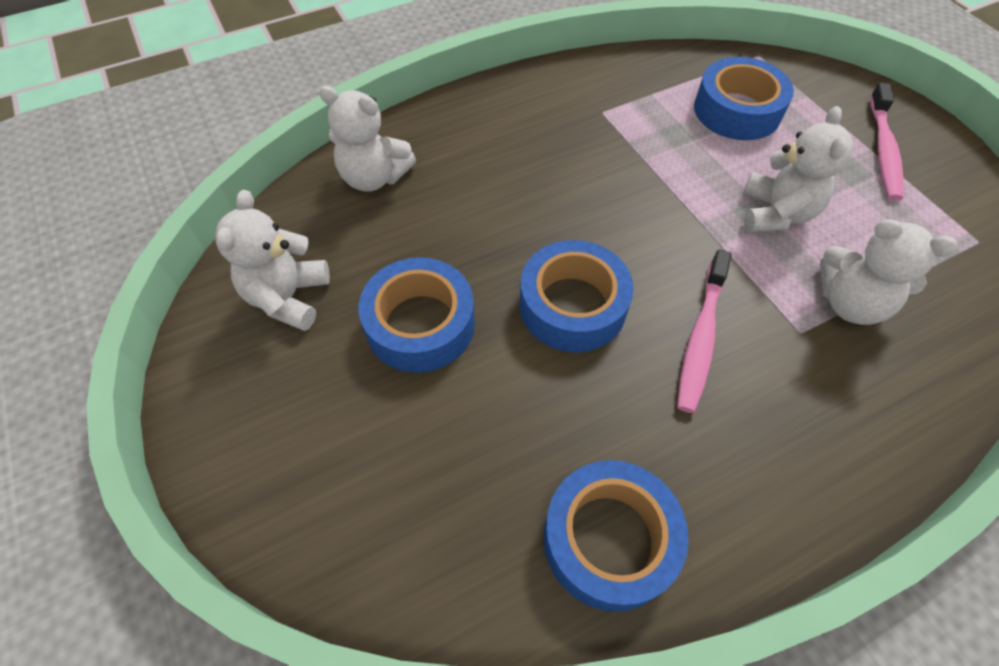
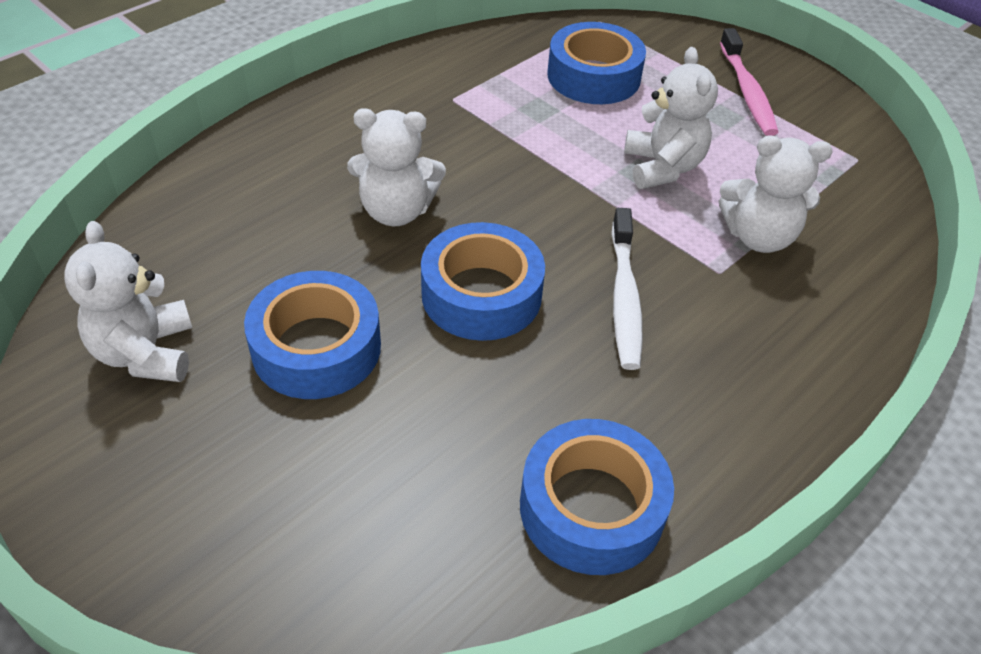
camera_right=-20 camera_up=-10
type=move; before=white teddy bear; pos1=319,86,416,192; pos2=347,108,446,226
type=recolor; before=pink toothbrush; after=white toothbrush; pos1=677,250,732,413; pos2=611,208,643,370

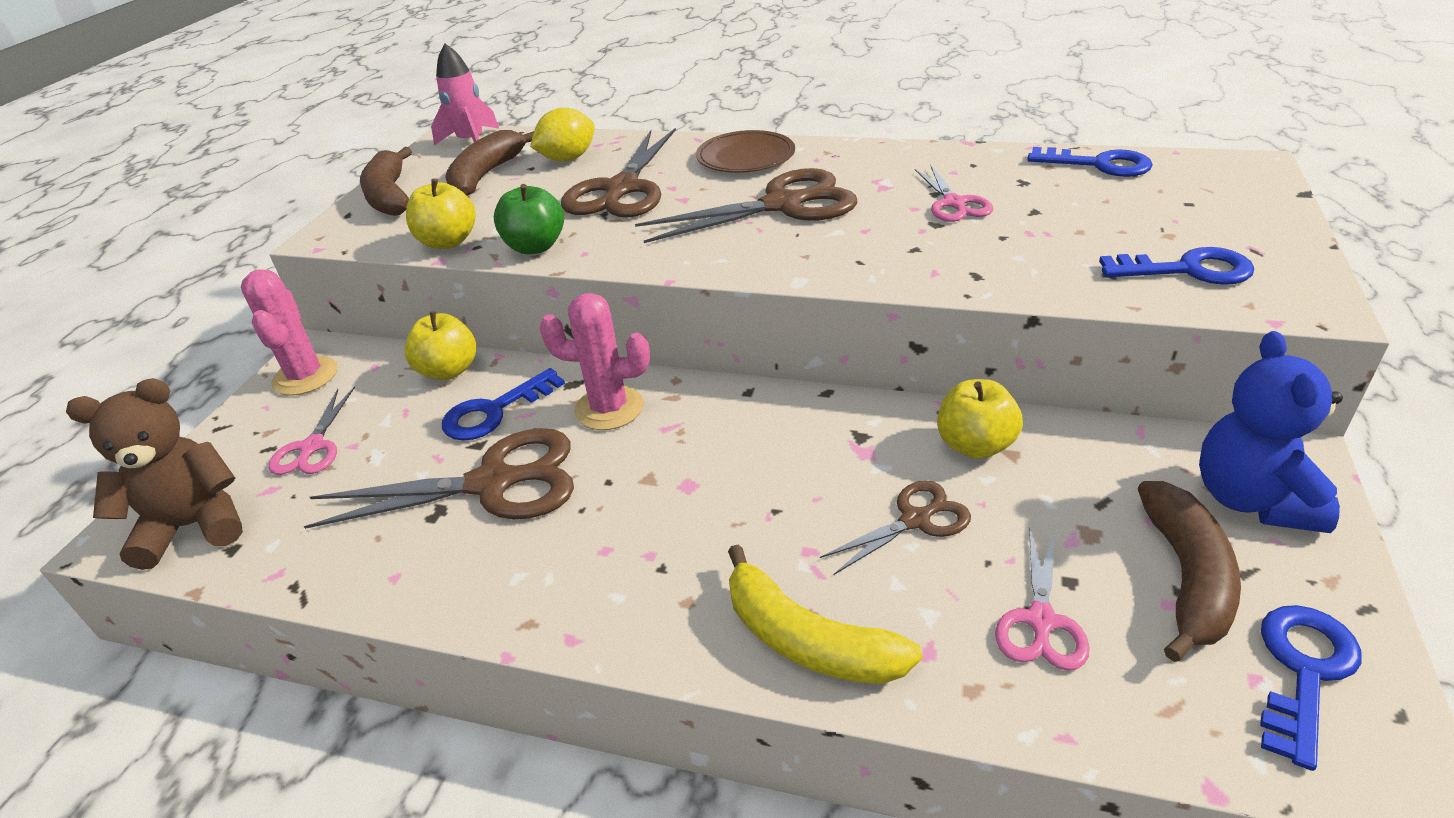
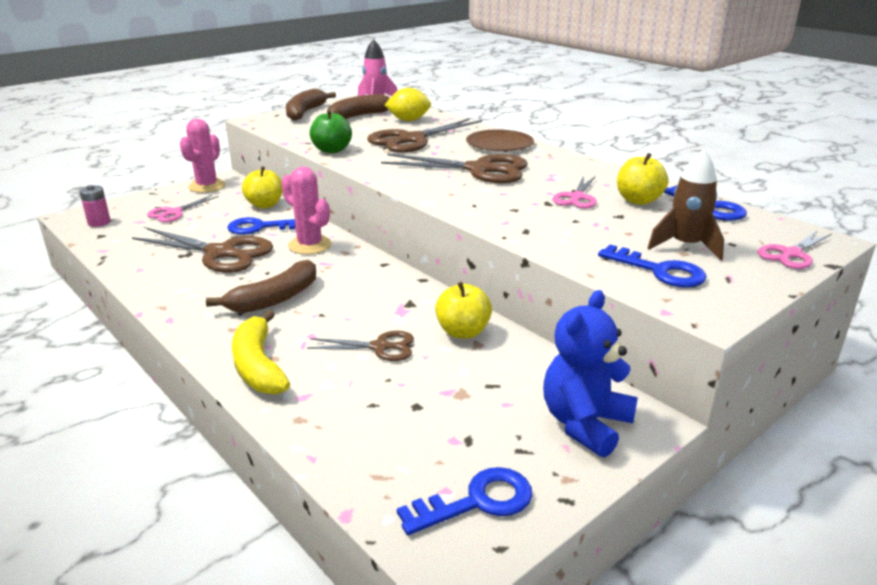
camera_right=30 camera_up=-10
type=replace; before=brown teddy bear; after=pink battery; pos1=66,378,243,570; pos2=79,185,111,227
type=move; before=yellow apple; pos1=406,179,476,249; pos2=617,153,668,205
type=move; before=pink scissors; pos1=995,527,1090,671; pos2=758,231,832,269
type=move; before=brown banana; pos1=1138,481,1241,662; pos2=206,260,316,313
type=insert; after=brown rocket; pos2=647,149,724,261

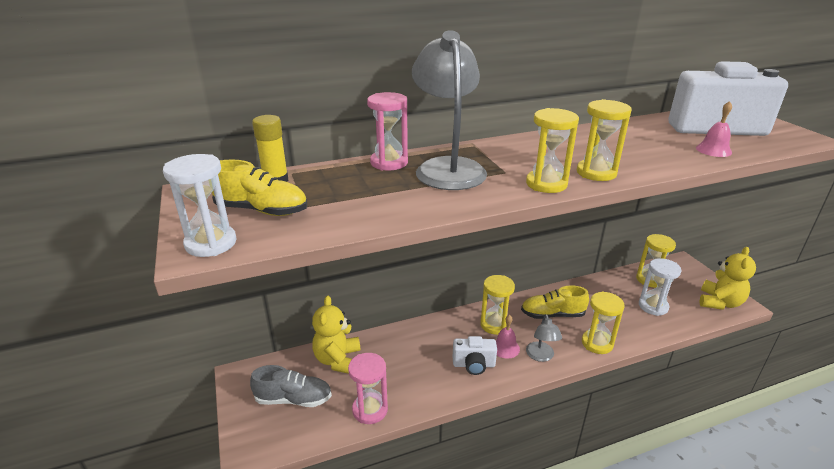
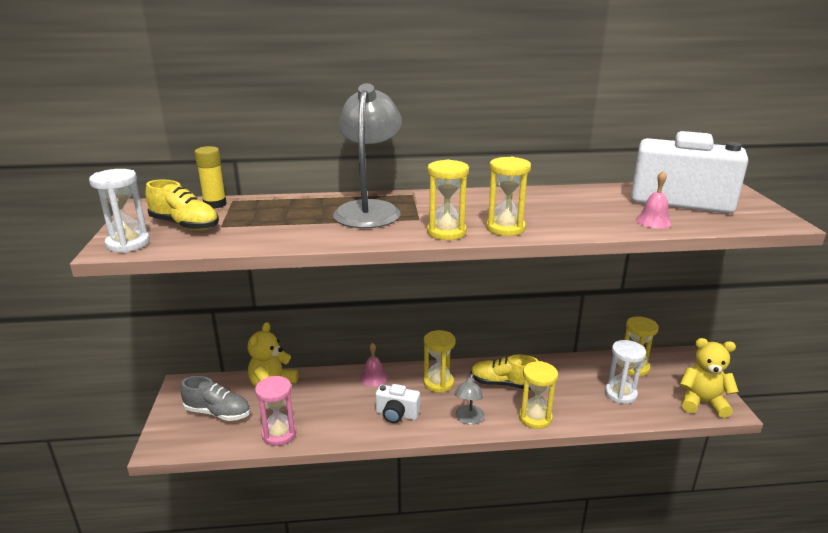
camera_right=15 camera_up=-5
type=delete; before=pink hourglass; pos1=367,92,408,171
type=move; before=pink bell; pos1=496,315,520,359; pos2=360,343,388,387
type=rotate; before=yellow teddy bear; pos1=700,247,756,310; pos2=680,338,739,418; turn=-120

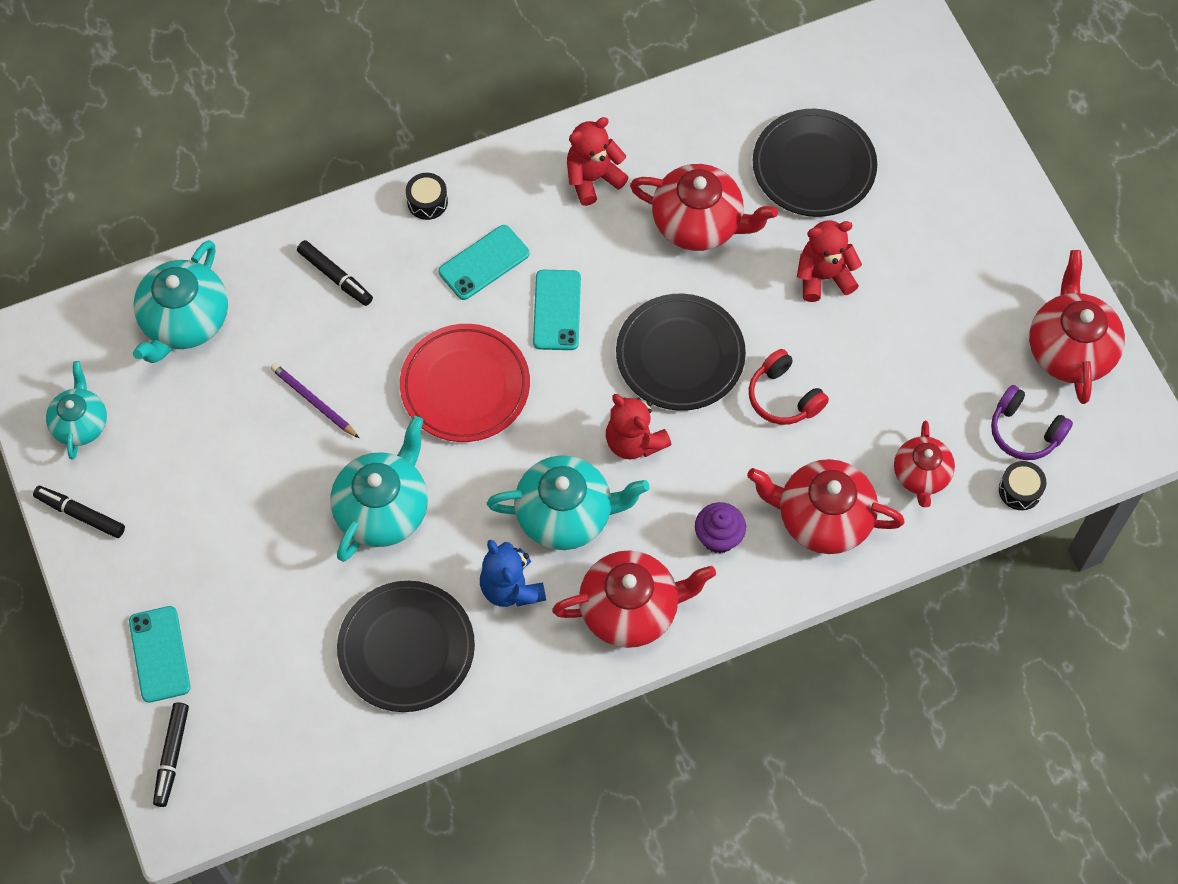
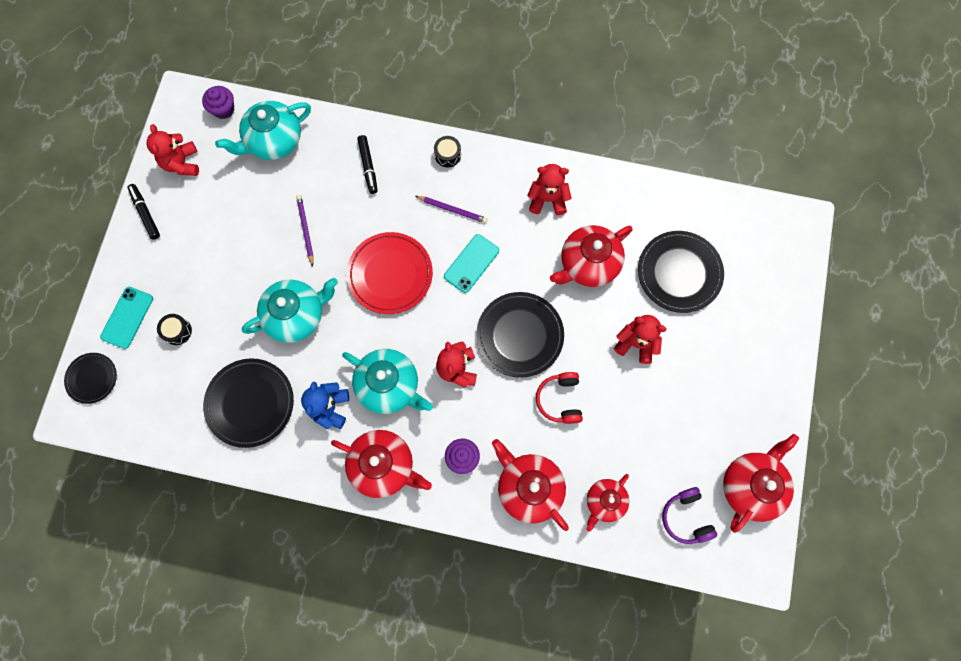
camera_right=35 camera_up=10
type=replace; before=turquoise teapot; after=red teddy bear; pos1=46,361,107,460; pos2=146,124,199,176
type=replace; before=black marker; after=black plate; pos1=153,702,189,807; pos2=64,353,117,404
type=replace; before=turquoise phone; after=purple pencil; pos1=438,225,530,300; pos2=415,196,488,223
type=rotate; before=red teapot; pos1=630,164,778,251; pos2=550,225,632,287; turn=90
type=move; before=black drum; pos1=999,461,1046,510; pos2=157,314,192,345
type=insert; after=purple cupcake; pos2=202,86,234,119

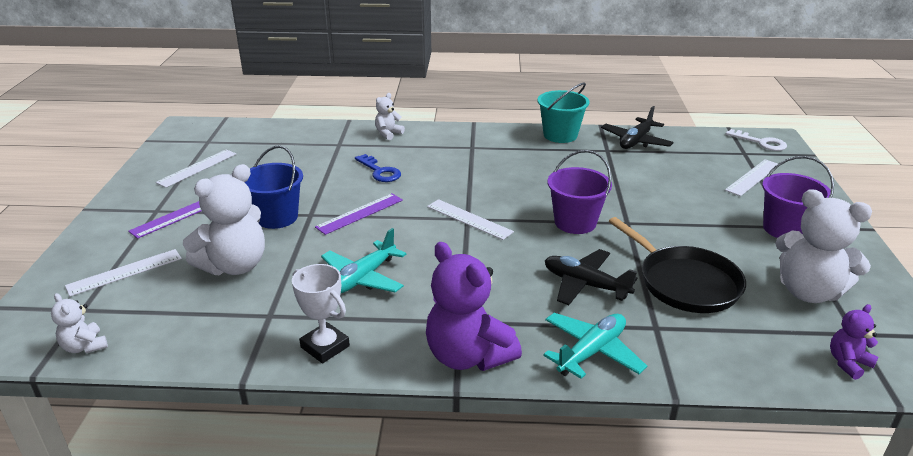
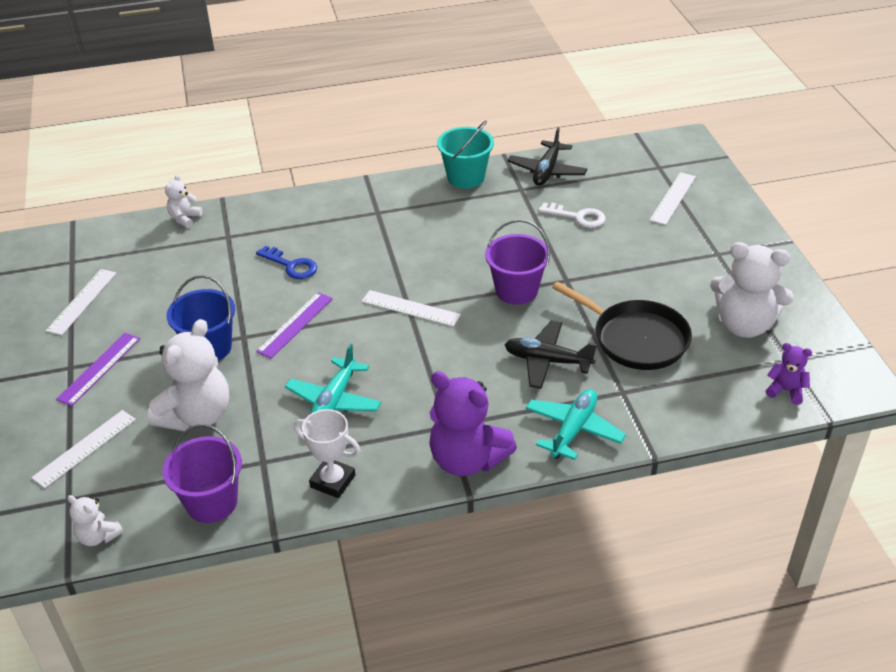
camera_right=-15 camera_up=10
type=move; before=white teddy bear; pos1=375,93,405,140; pos2=165,174,202,228
type=move; before=white key; pos1=726,129,787,151; pos2=539,202,606,228
type=move; before=purple bucket; pos1=762,156,834,238; pos2=163,424,242,523
type=rotate; before=purple teddy bear; pos1=830,304,878,380; pos2=766,343,812,405; turn=75

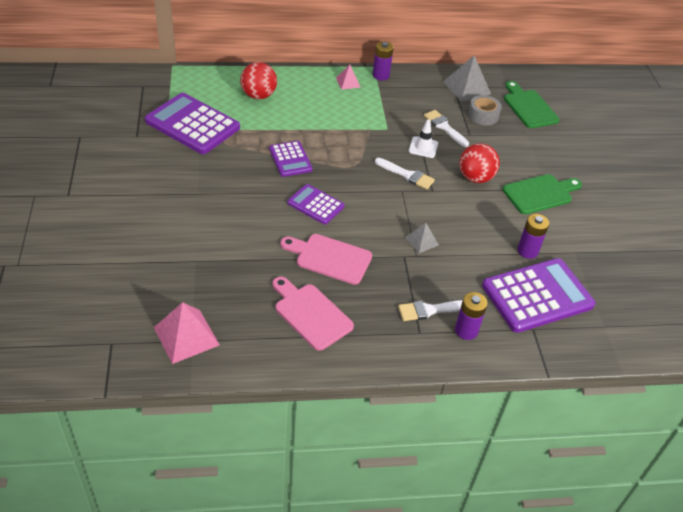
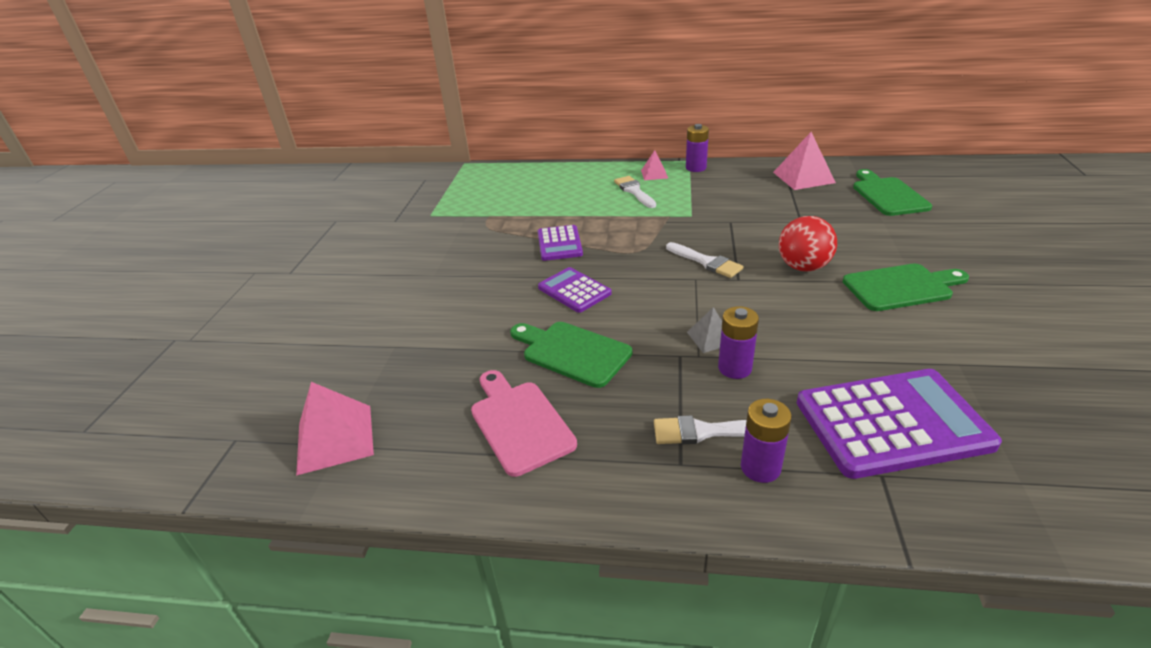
camera_right=20 camera_up=-10
type=delete; before=purple calculator; pos1=145,93,240,154
type=delete; before=red ball; pos1=240,62,277,99
type=recolor; before=pink cutting board; after=green cutting board; pos1=280,234,372,285; pos2=510,322,632,388
type=delete; before=white traffic cone; pos1=409,119,438,158
type=move; before=white brush; pos1=424,110,469,147; pos2=614,176,656,208
type=recolor; before=grey pyramid; after=pink pyramid; pos1=443,56,491,102; pos2=773,132,836,190
type=delete; before=grey tape; pos1=468,95,502,125
type=move; before=purple battery; pos1=517,214,549,259; pos2=718,306,759,379

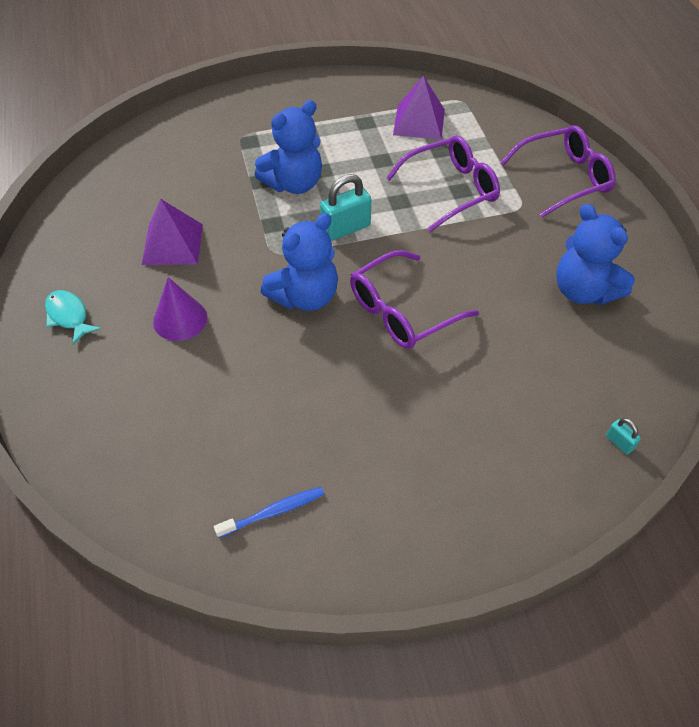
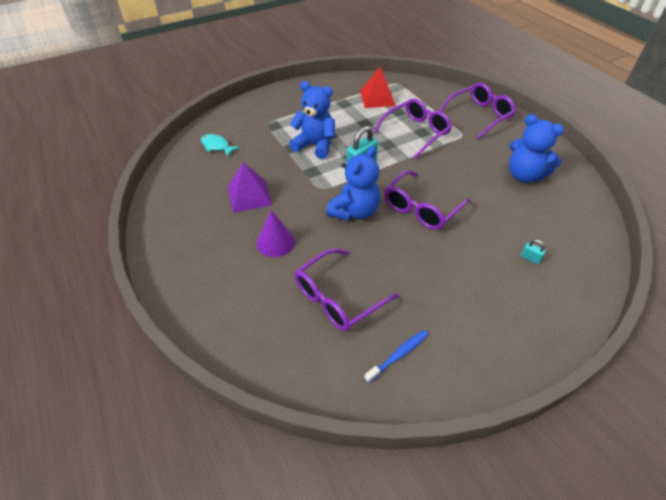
camera_right=-15 camera_up=-5
type=move; before=turquoise fish; pos1=45,290,101,345; pos2=201,134,240,157
type=rotate; before=blue teddy bear; pos1=255,100,322,194; pos2=289,81,335,159; turn=-105
type=recolor; before=purple pyramid; after=red pyramid; pos1=393,75,445,140; pos2=360,67,396,108
type=move; before=turquoise padlock; pos1=606,418,641,455; pos2=521,240,546,264
type=insert; after=purple glasses; pos2=295,248,399,331

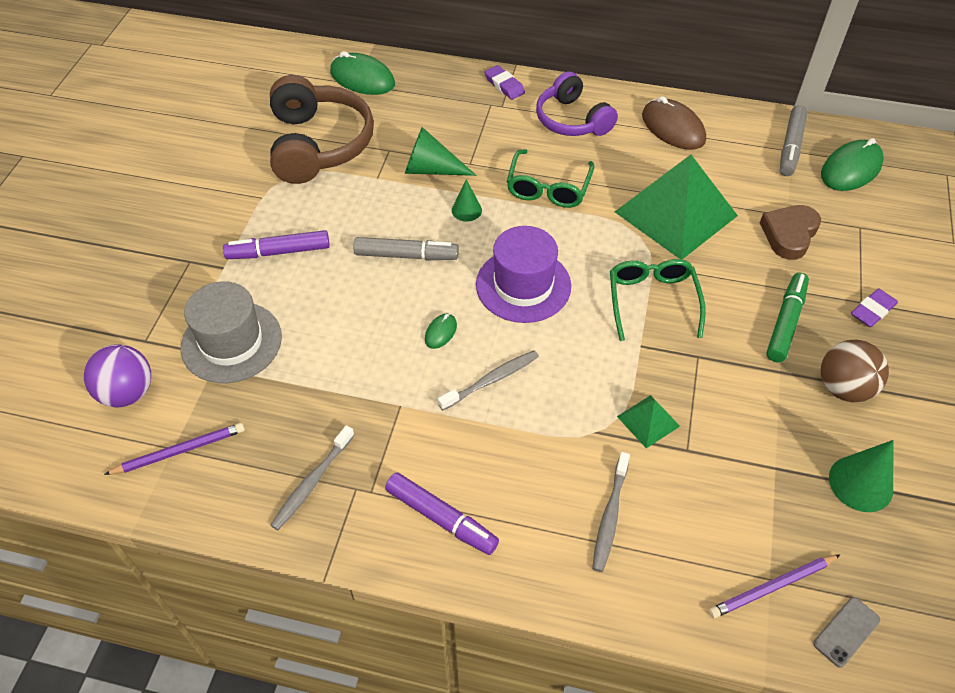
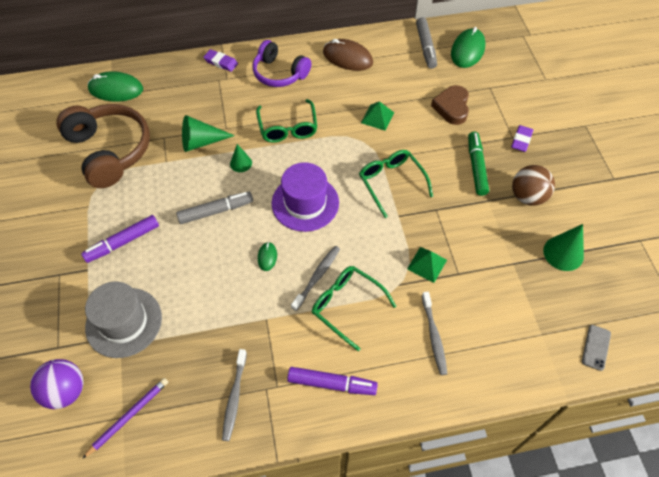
camera_right=-25 camera_up=5
type=resize; before=green pyramid; pos1=615,155,738,259; pos2=361,101,394,131; scale=0.43
type=delete; before=purple pencil; pos1=709,554,841,618
type=insert; after=green glasses; pos2=312,266,396,351

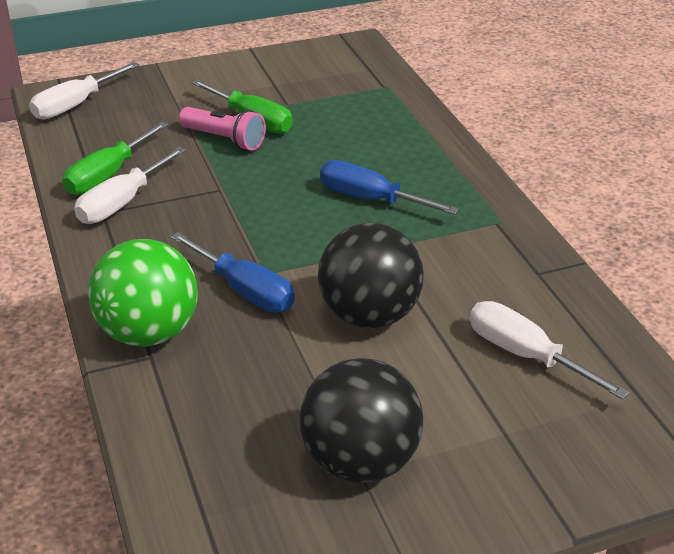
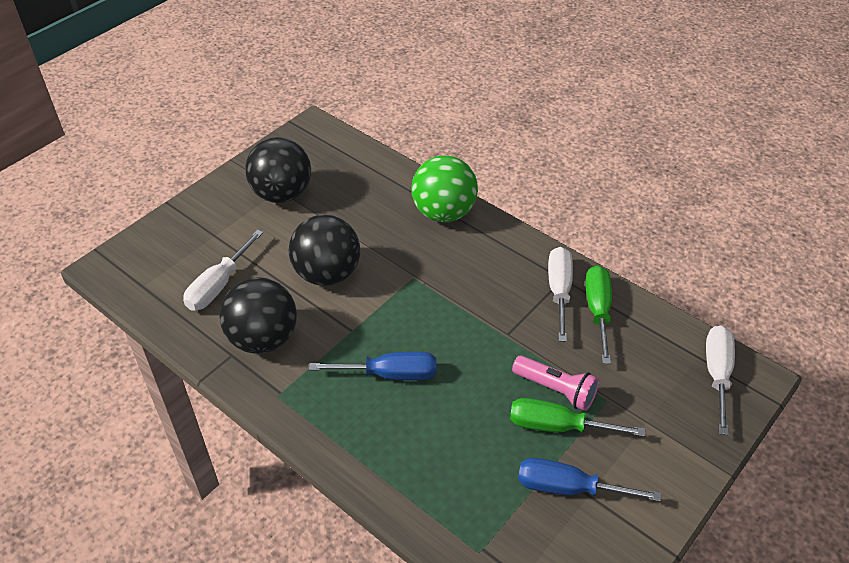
camera_right=150 camera_up=10
type=move; before=blue screwdriver; pos1=170,232,295,312; pos2=518,458,661,502
type=rotate; before=pink flashlight; pos1=179,107,266,151; pos2=512,355,599,411; turn=-150
type=rotate; before=white screwdriver; pos1=470,301,630,400; pos2=183,230,263,311; turn=105
type=insert; after=black ball; pos2=219,278,297,354

